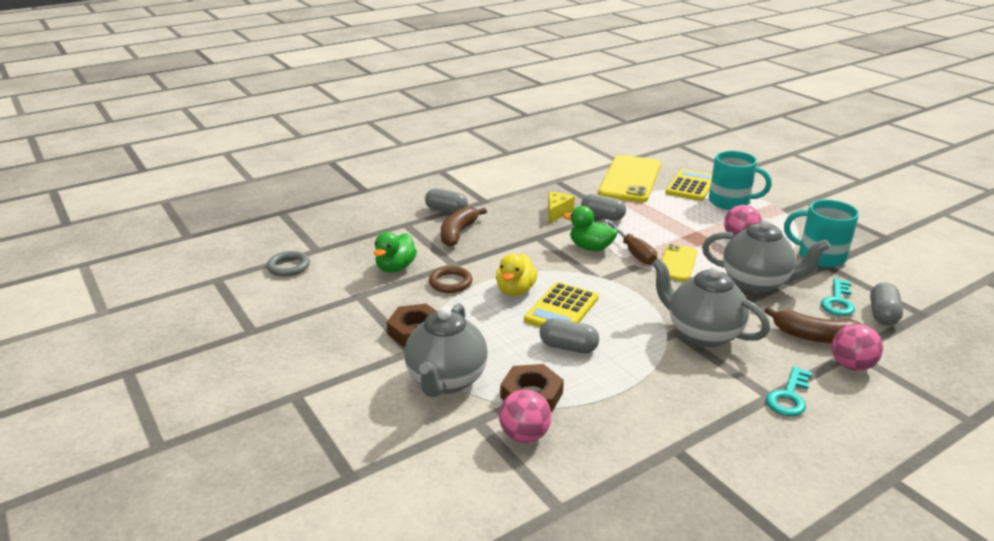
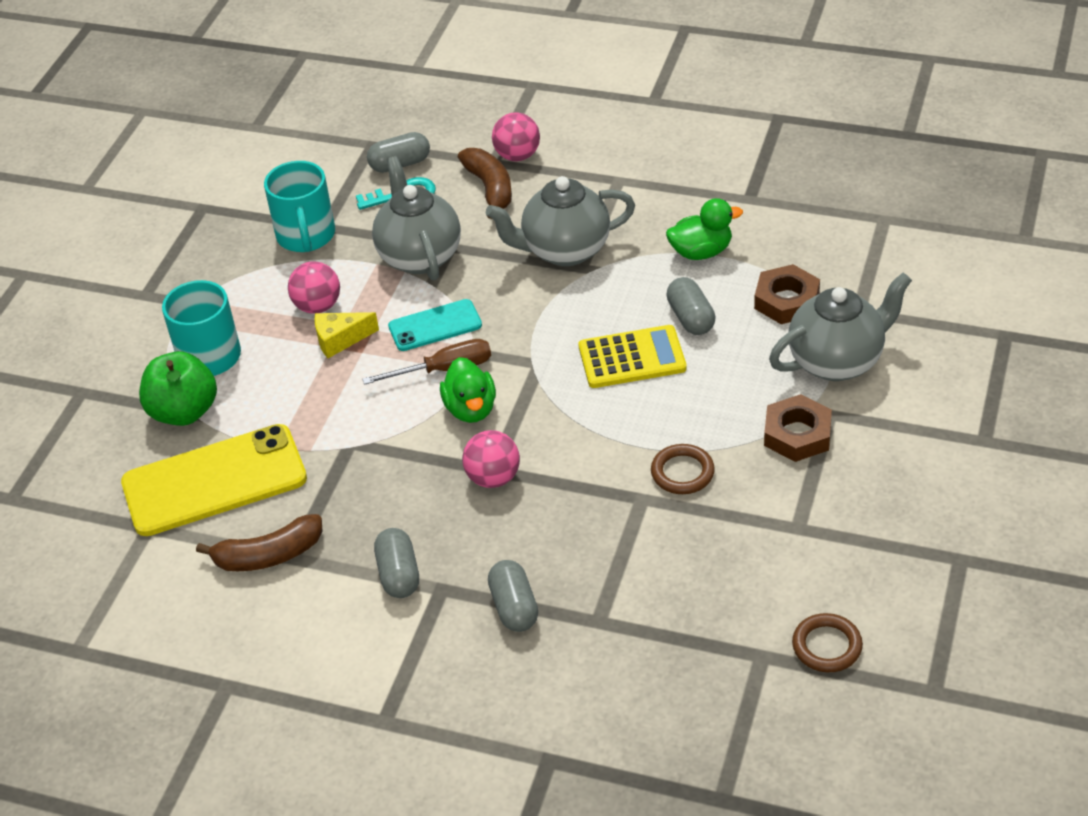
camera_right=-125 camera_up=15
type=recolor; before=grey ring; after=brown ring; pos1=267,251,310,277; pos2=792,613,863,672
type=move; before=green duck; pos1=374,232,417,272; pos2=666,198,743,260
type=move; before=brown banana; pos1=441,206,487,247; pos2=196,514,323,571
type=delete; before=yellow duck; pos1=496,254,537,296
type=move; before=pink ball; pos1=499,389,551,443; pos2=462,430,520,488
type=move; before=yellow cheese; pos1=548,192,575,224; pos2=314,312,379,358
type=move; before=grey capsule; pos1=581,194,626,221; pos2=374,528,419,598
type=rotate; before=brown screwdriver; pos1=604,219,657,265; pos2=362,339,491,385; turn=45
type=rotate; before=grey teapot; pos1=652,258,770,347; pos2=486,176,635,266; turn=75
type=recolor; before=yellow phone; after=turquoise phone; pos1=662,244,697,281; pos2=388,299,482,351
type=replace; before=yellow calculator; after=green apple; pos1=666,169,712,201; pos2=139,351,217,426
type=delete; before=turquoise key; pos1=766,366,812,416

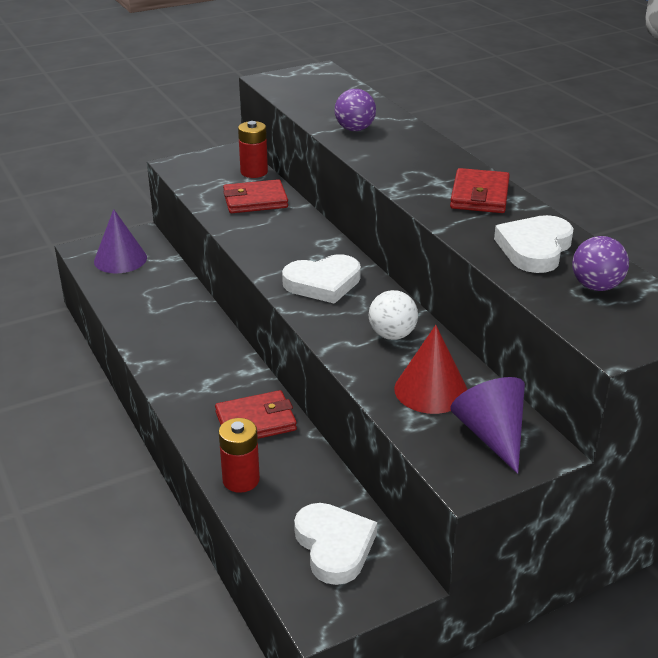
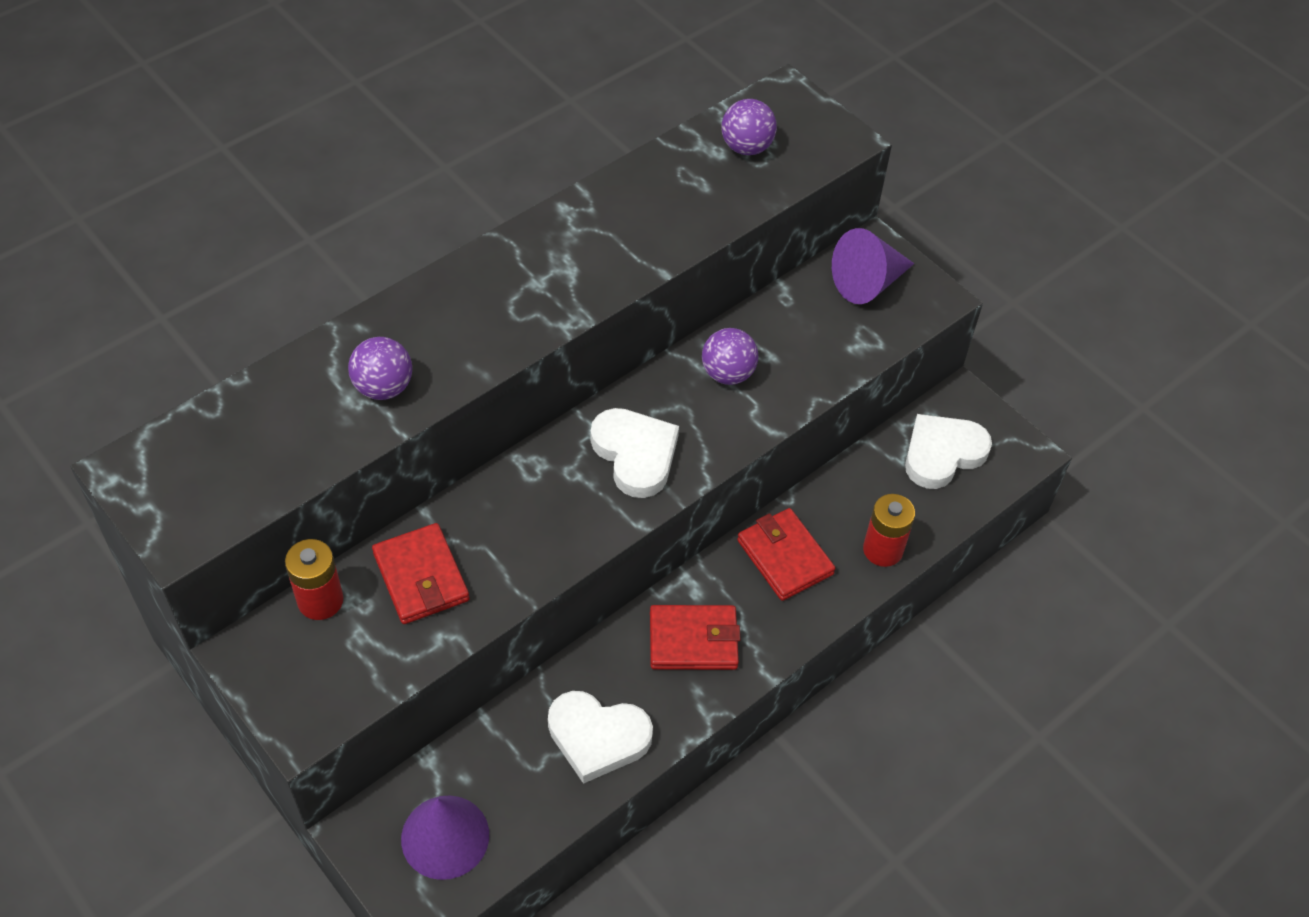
camera_right=-105 camera_up=20
type=recolor; before=white ball; after=purple ball; pos1=369,290,418,340; pos2=702,328,758,385
type=delete; before=red cone; pos1=394,325,467,414
type=move; before=red wallet; pos1=450,168,510,213; pos2=650,605,740,670
type=move; before=white heart; pos1=494,215,574,273; pos2=548,691,653,784

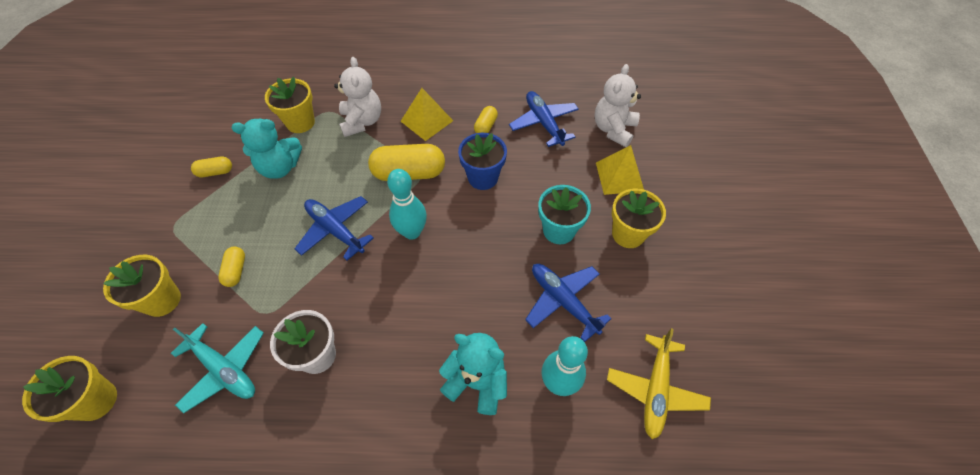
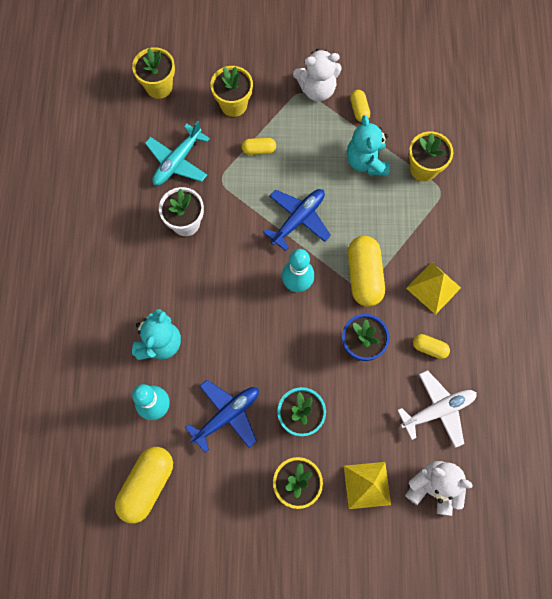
camera_right=90 camera_up=15
type=move; before=white teddy bear; pos1=334,57,381,137; pos2=293,49,342,101
type=recolor; before=blue plane; after=white plane; pos1=509,91,579,147; pos2=397,370,477,448
type=replace; before=yellow plane; after=yellow capsule; pos1=607,328,711,439; pos2=115,447,173,523

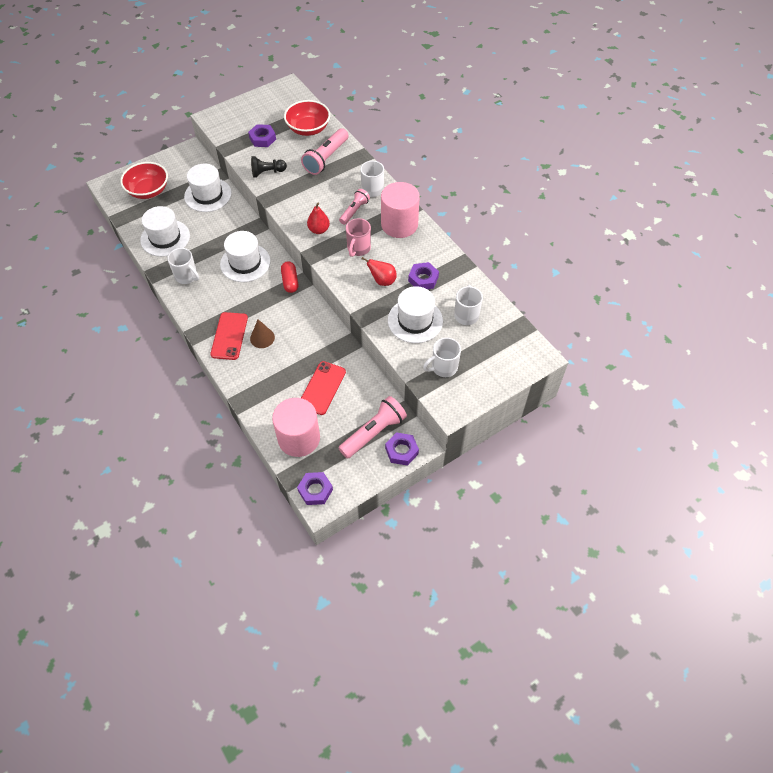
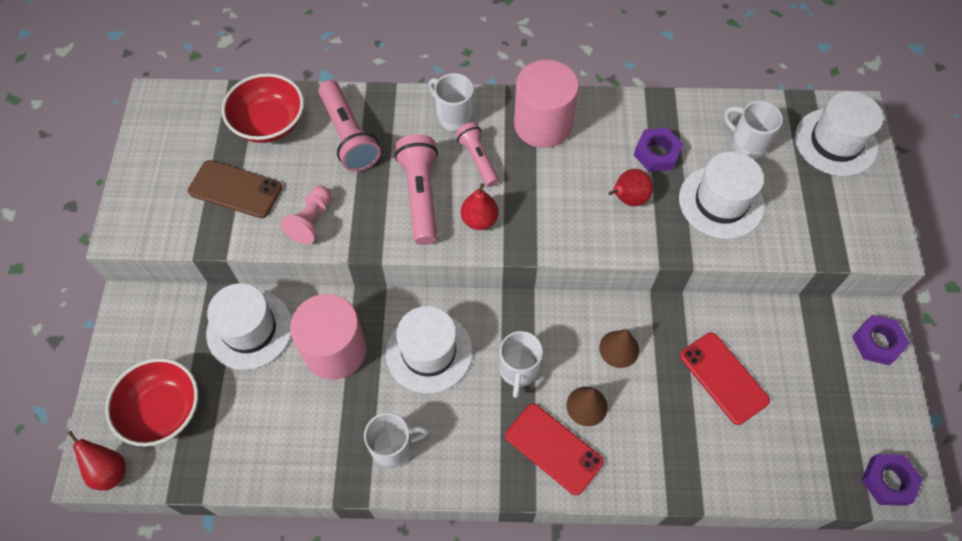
camera_right=-55 camera_up=5
type=move; before=white hat; pos1=140,206,190,257; pos2=795,91,883,176
type=replace; before=purple nut; after=brown phone; pos1=248,124,276,147; pos2=188,160,282,218
type=recolor; before=black pawn; after=pink pawn; pos1=251,156,287,178; pos2=281,186,332,244
type=move; before=pink cylinder; pos1=272,398,320,457; pos2=290,294,367,380
type=delete; before=red capsule; pos1=281,261,298,293
type=move; before=pink flashlight; pos1=338,396,407,459; pos2=395,134,438,245
type=delete; before=pink mug; pos1=346,218,371,257
type=move; before=white mug; pos1=423,338,461,377; pos2=499,331,543,398
type=insert; after=red pear; pos2=67,431,126,491
type=insert; after=brown cone; pos2=599,329,639,368

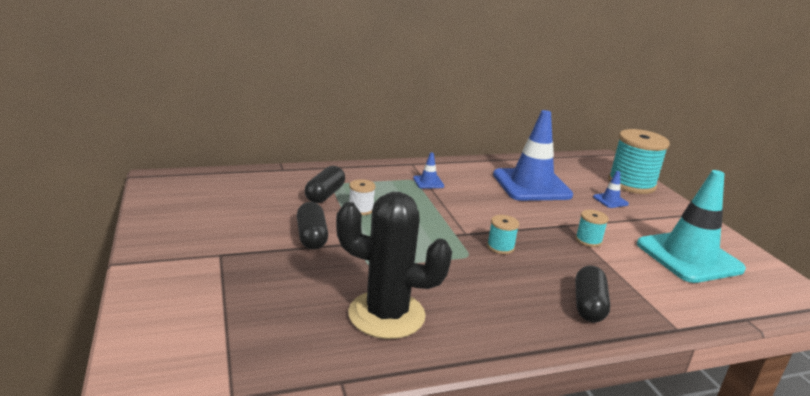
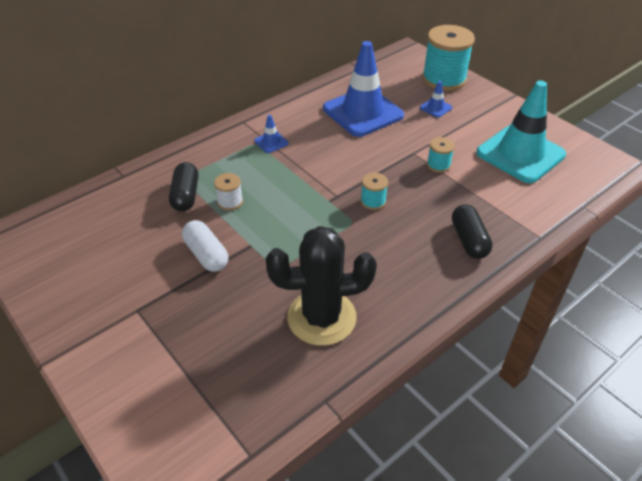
camera_right=-20 camera_up=20
type=recolor; before=black capsule; after=white capsule; pos1=297,202,328,250; pos2=182,220,228,272

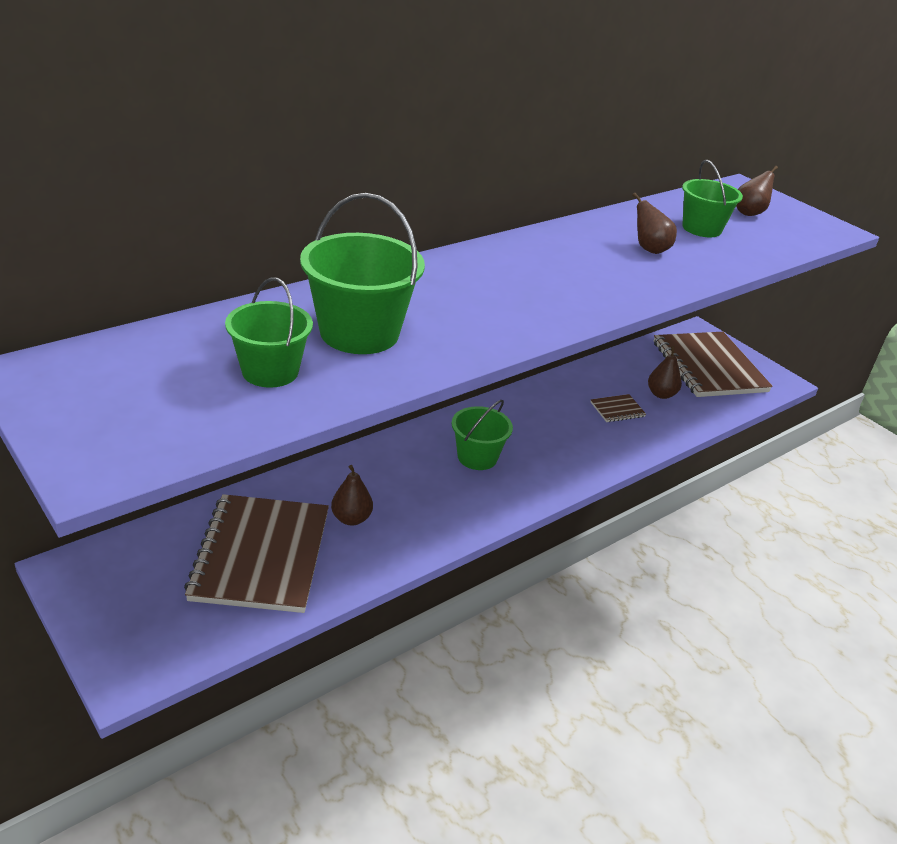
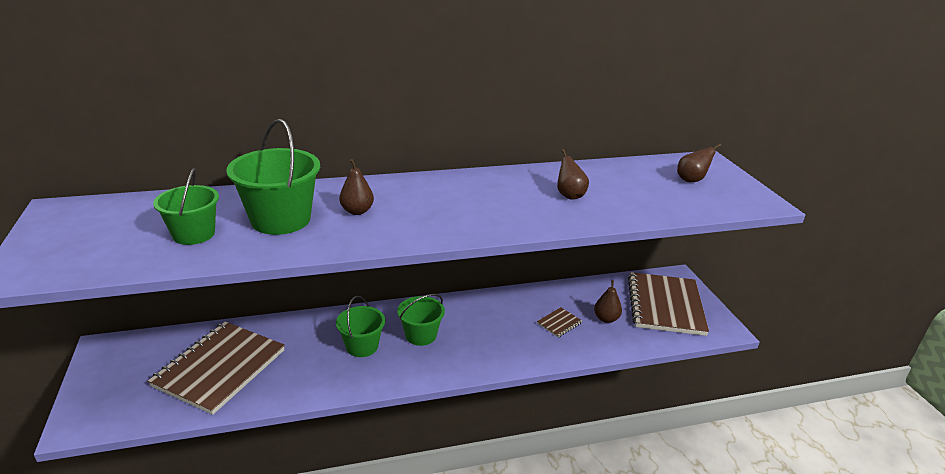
camera_right=25 camera_up=-5
type=move; before=brown pear; pos1=331,465,373,525; pos2=339,159,374,215
type=rotate; before=brown notebook; pos1=591,394,646,422; pos2=537,307,582,337; turn=-45
type=move; before=green bucket; pos1=682,160,743,237; pos2=336,296,385,357

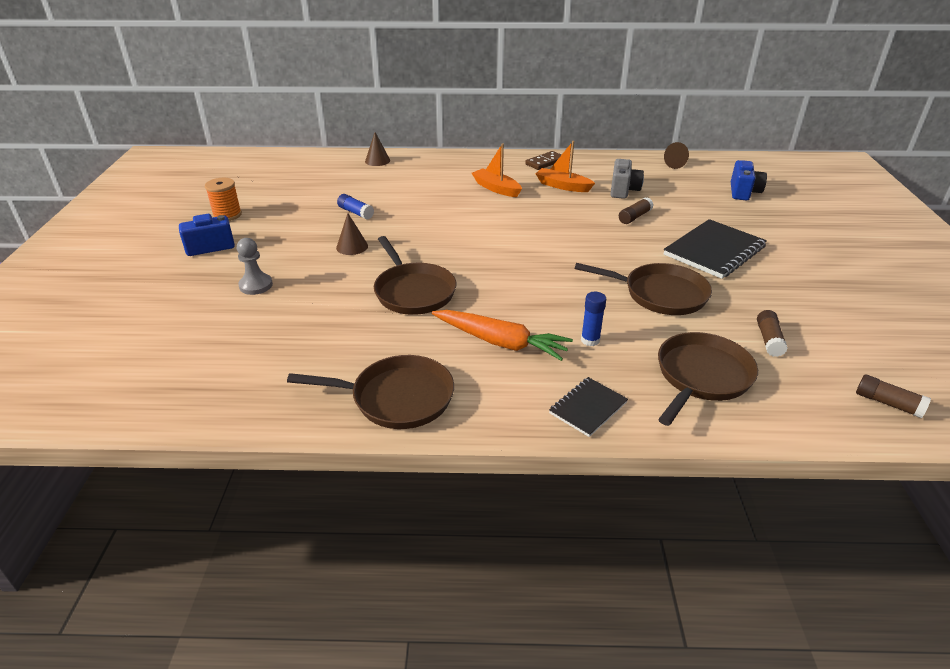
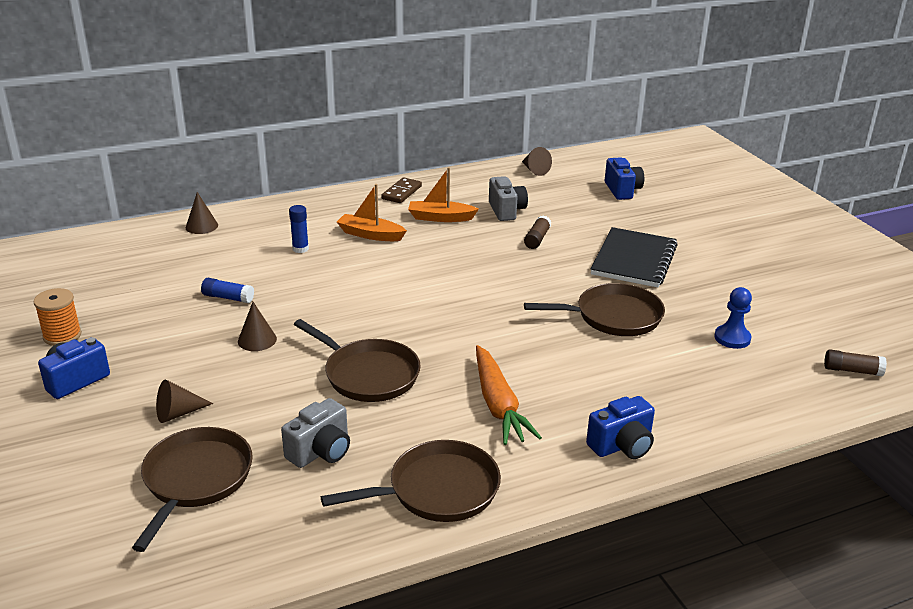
camera_right=-25 camera_up=-5
type=replace; before=grey pawn; after=brown cone; pos1=237,238,273,295; pos2=156,379,213,423
type=rotate; before=orange carrot; pos1=432,310,573,361; pos2=476,345,542,445; turn=75
type=replace; before=black notebook; after=blue camera; pos1=549,377,628,437; pos2=586,396,655,459
type=move; before=blue glue stick; pos1=581,292,606,346; pos2=289,205,309,253
type=move; before=brown pan; pos1=658,332,758,426; pos2=132,427,253,552
type=replace; before=brown glue stick; after=blue pawn; pos1=757,310,788,357; pos2=714,287,752,349
type=insert; after=grey camera; pos2=281,398,350,468

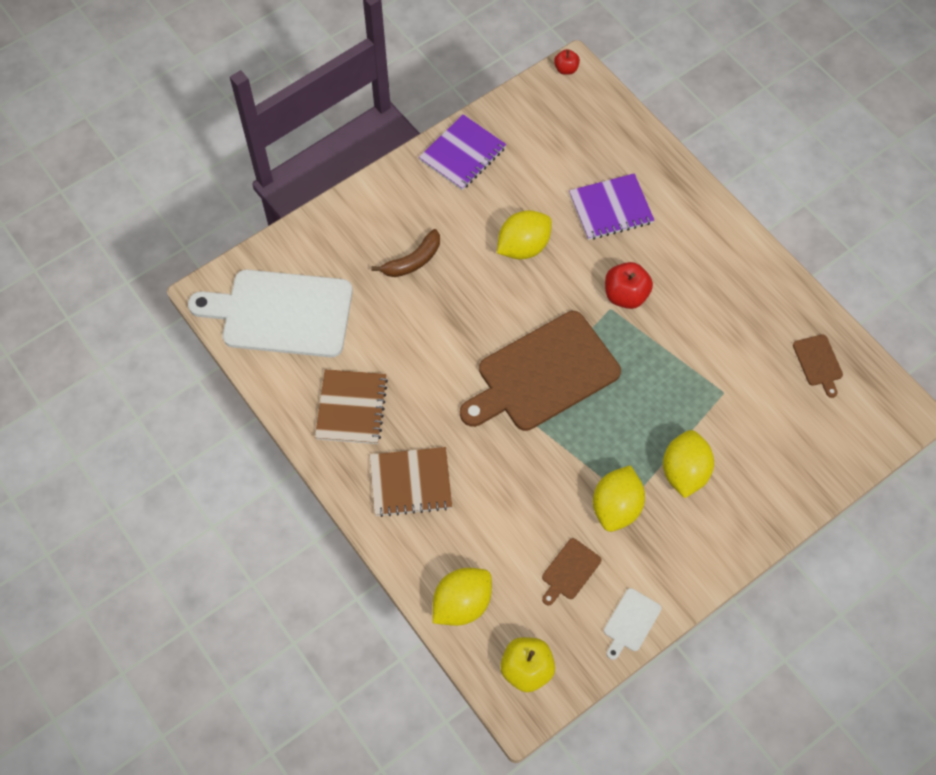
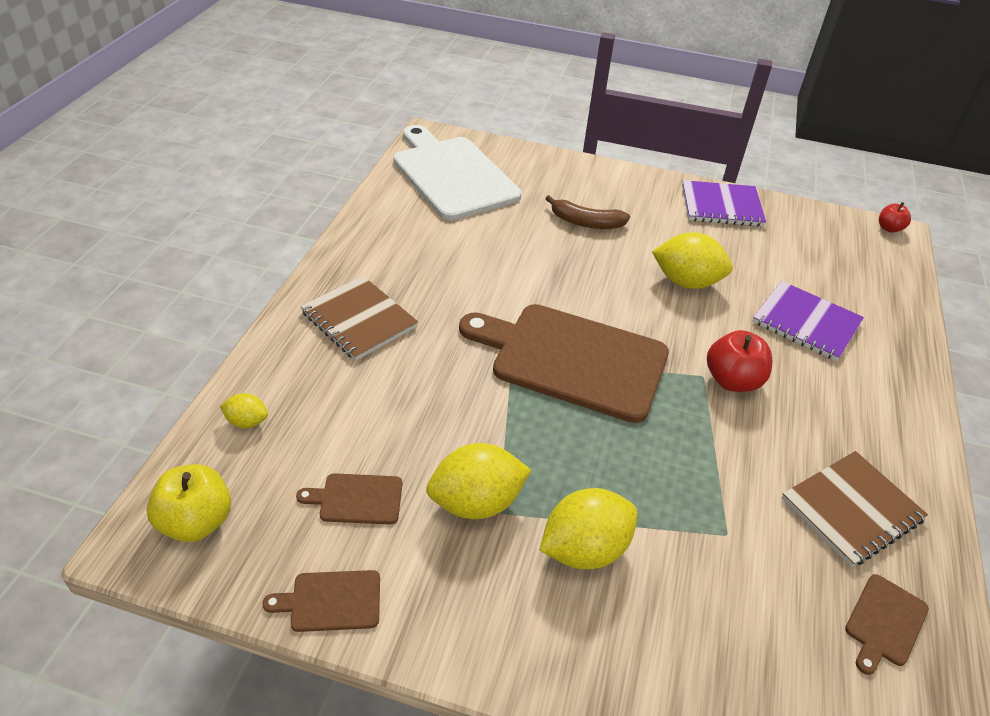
camera_right=50 camera_up=-20
type=move; before=brown notebook; pos1=315,369,388,444; pos2=782,451,928,567
type=resize; before=yellow lemon; pos1=433,568,492,626; pos2=220,393,268,428; scale=0.51
type=recolor; before=white cutting board; after=brown cutting board; pos1=604,588,662,660; pos2=263,570,380,632

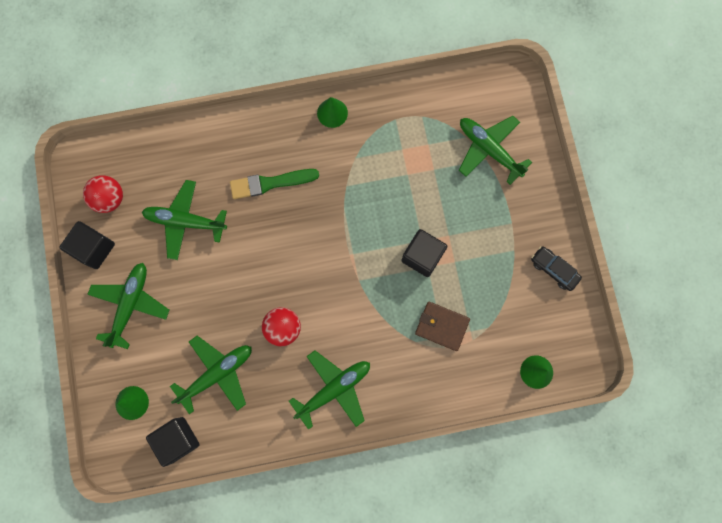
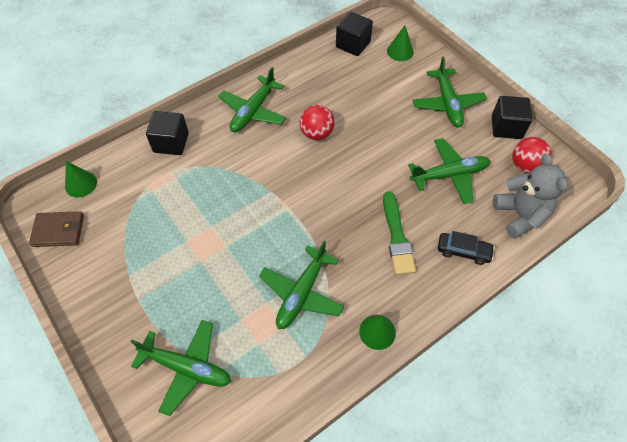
camera_right=155 camera_up=-20
type=move; before=green plane; pos1=170,336,252,414; pos2=259,241,344,329
type=rotate; before=green brush; pos1=230,169,319,199; pos2=383,191,416,275; turn=120
type=move; before=black cube; pos1=401,229,447,277; pos2=146,111,189,155
type=move; before=brown wallet; pos1=415,302,470,351; pos2=29,211,84,247
type=move; before=black car; pos1=531,246,582,291; pos2=438,231,495,265
type=insert; after=grey teddy bear; pos2=493,154,568,239

